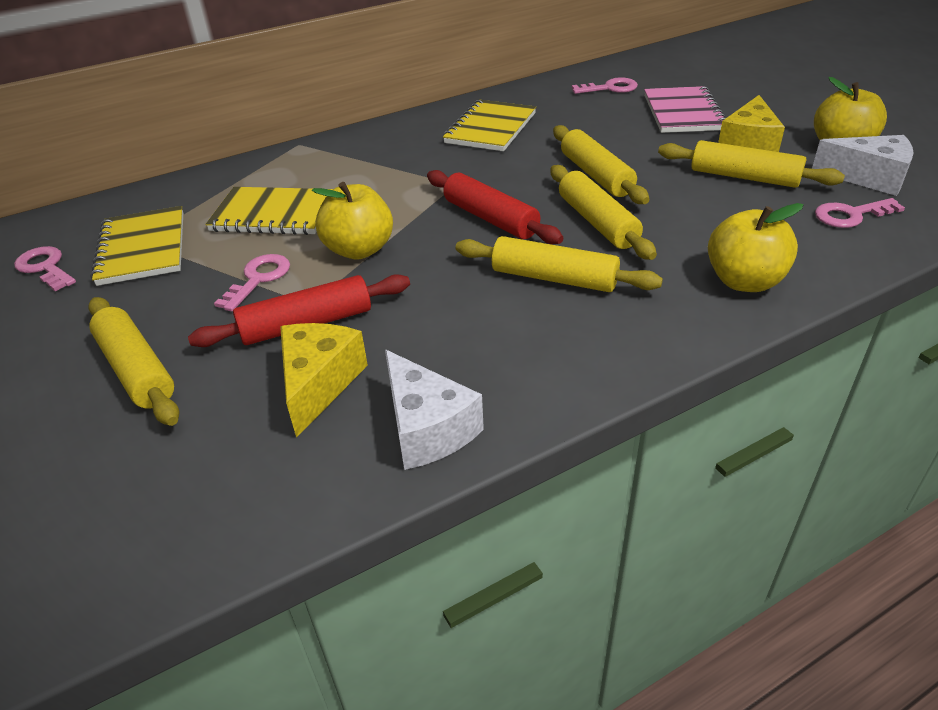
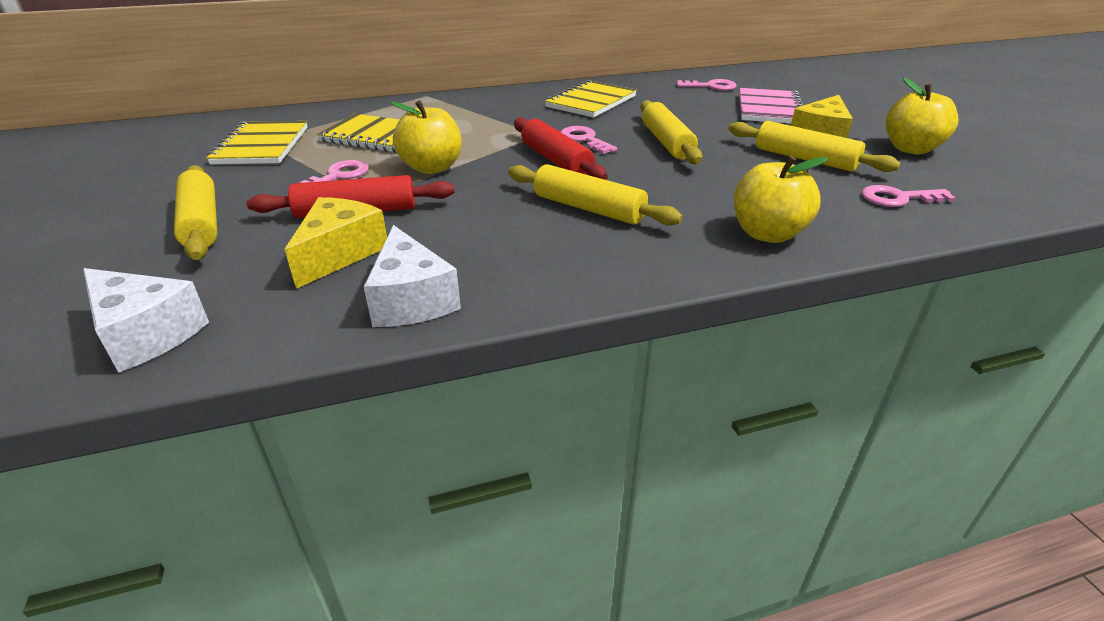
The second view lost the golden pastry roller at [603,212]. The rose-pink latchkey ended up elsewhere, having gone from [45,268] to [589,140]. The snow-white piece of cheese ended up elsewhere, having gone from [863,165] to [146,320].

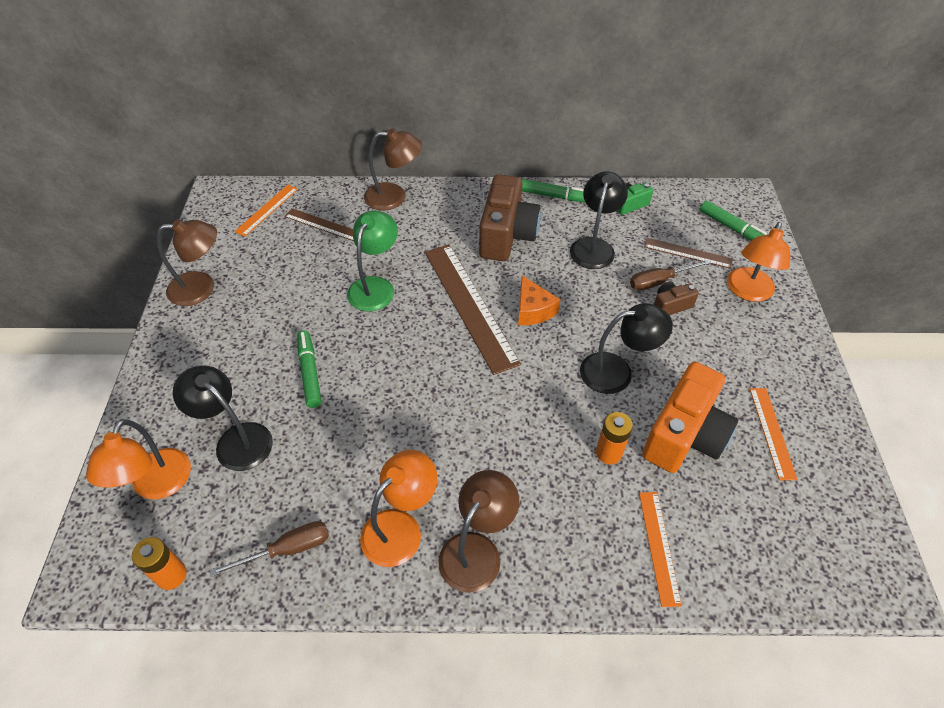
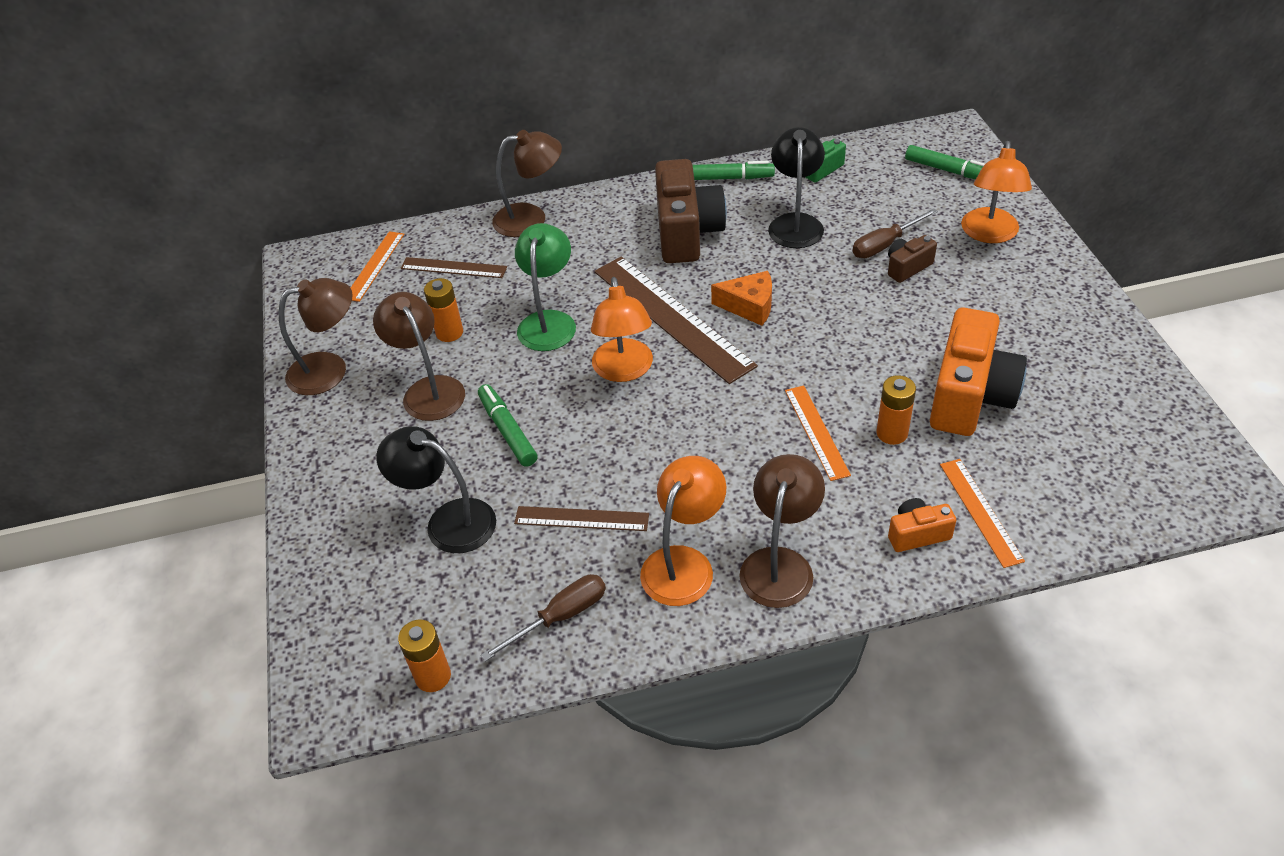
The second view lost the ebony reading lamp at [626,348]. The second view gained the brown reading lamp at [419,356]. The second view gained the orange-coloured battery at [443,310]. The second view gained the orange-coloured compact camera at [922,525]. The orange-coloured reading lamp ended up elsewhere, having gone from [138,459] to [622,329]. The brown ruler ended up elsewhere, having gone from [688,253] to [581,518]. The orange-coloured ruler ended up elsewhere, having gone from [773,434] to [818,433]. The orange-coloured piece of cheese at [539,300] ended up facing another way, 45 degrees counterclockwise from before.

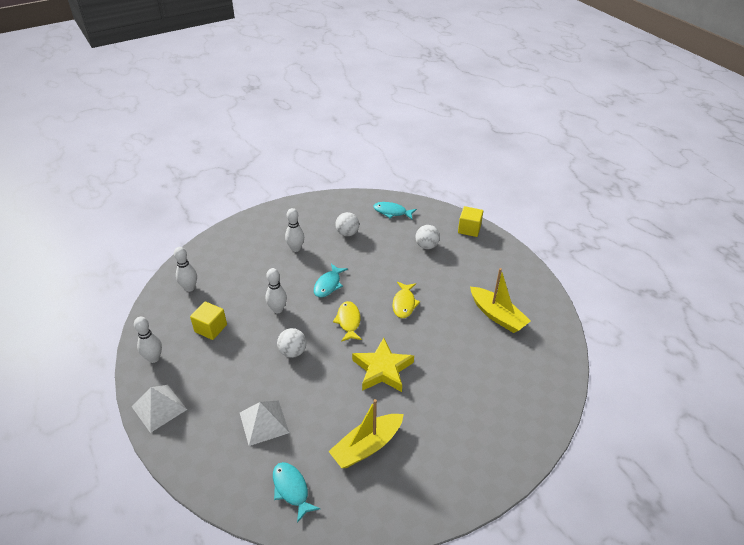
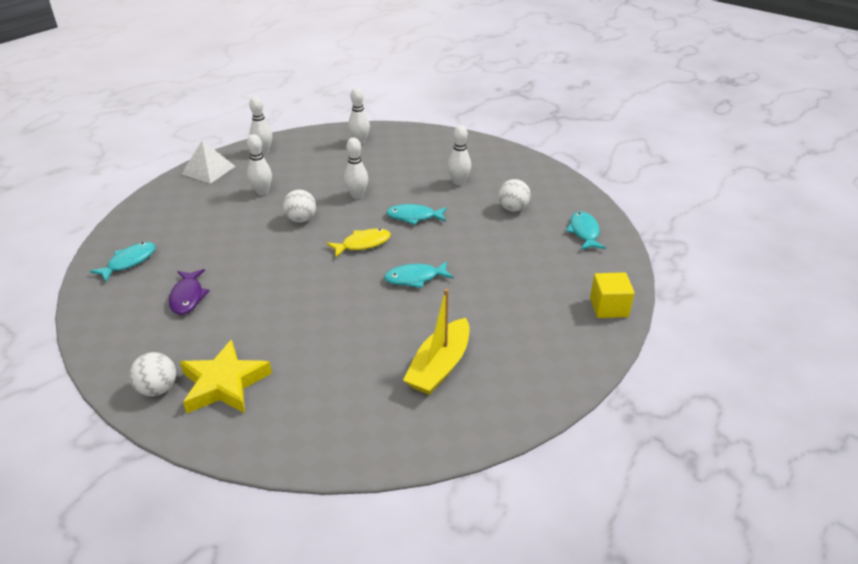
The second view lost the golden cube at [208,321]. The second view lost the snow-white solid pyramid at [264,423]. The second view gained the snow-white bowling pin at [259,164]. The golden star ended up elsewhere, having gone from [383,365] to [226,376]. The snow-white sphere ended up elsewhere, having gone from [427,237] to [152,374]. Where the golden toy boat stood at [366,433], the purple fish came to stand at [189,292]. What was the golden fish at [406,300] turned into the aqua fish at [419,274].

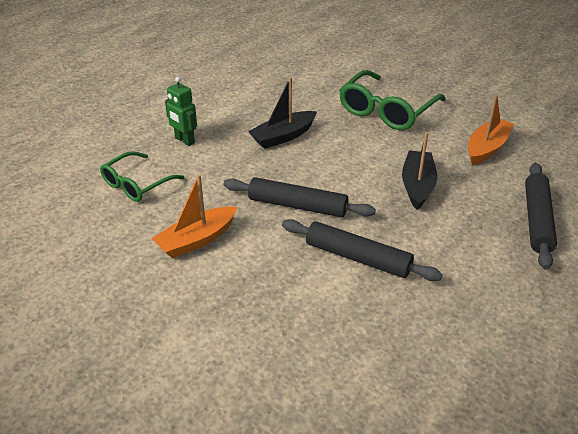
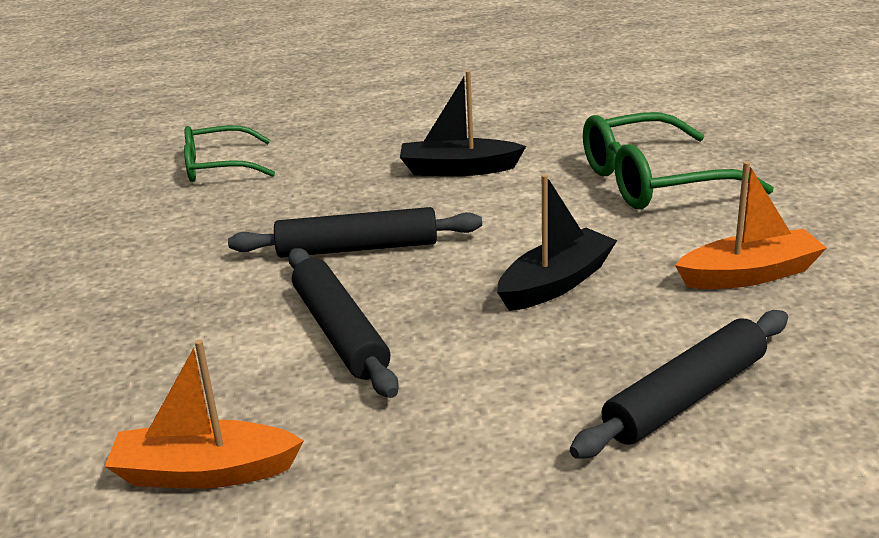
The second view lost the leaf-green toy robot at [181,111]. The orange-coloured toy boat ended up elsewhere, having gone from [194,216] to [204,414]. The ebony pastry roller at [300,197] ended up facing another way, 60 degrees counterclockwise from before.

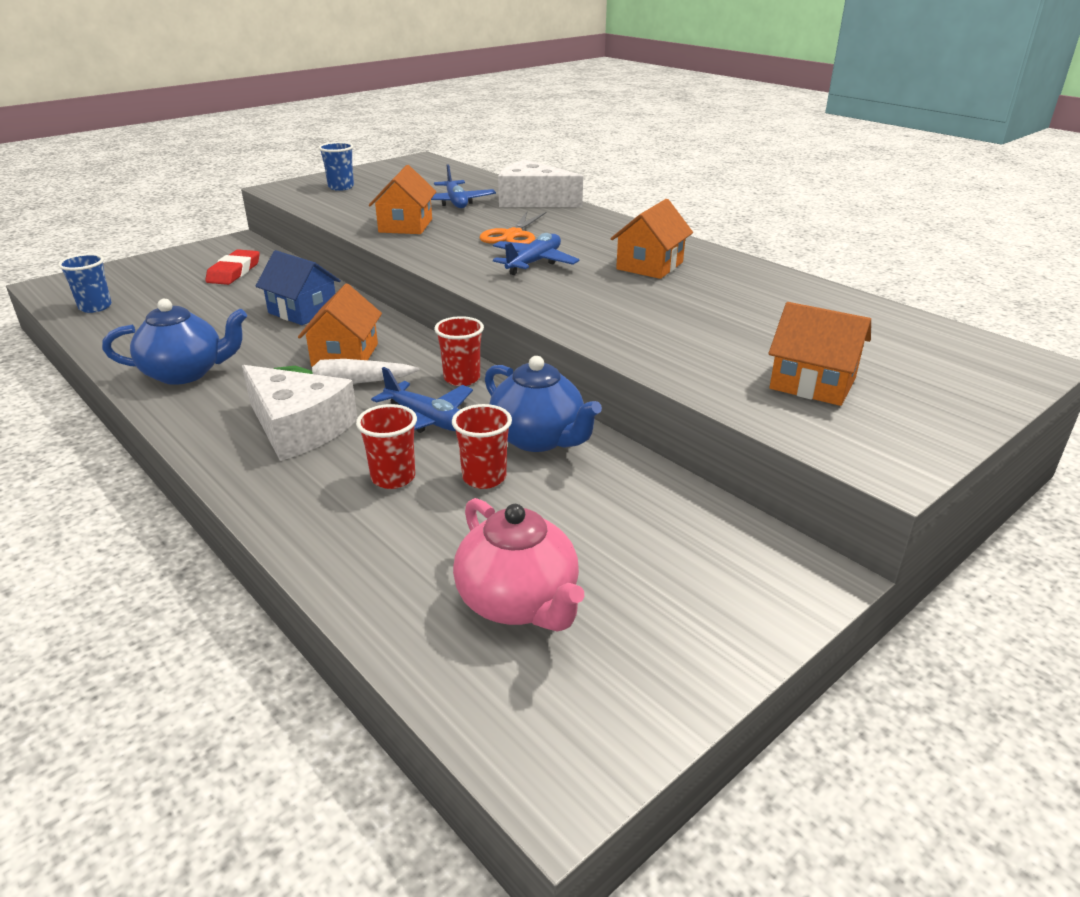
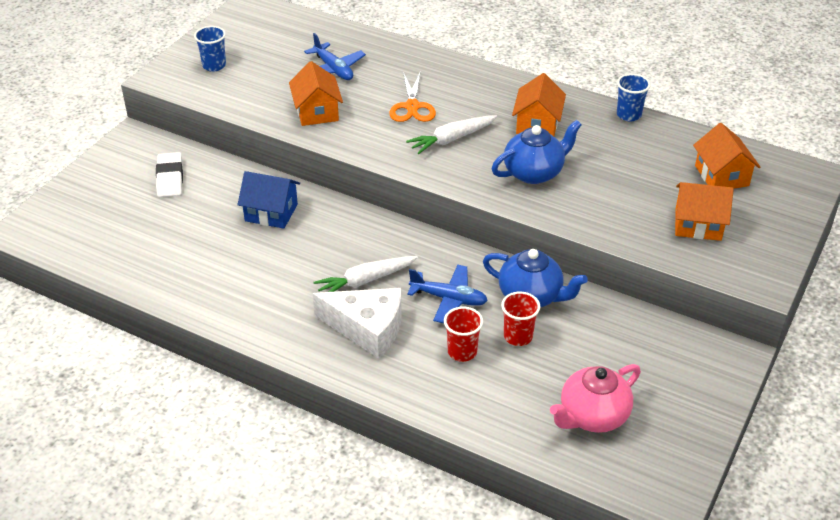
The second view lost the crimson beaker at [459,351]. The second view lost the snow-white piece of cheese at [540,183]. The royal blue beaker ended up elsewhere, having gone from [85,283] to [634,97]. The royal blue china teapot ended up elsewhere, having gone from [174,342] to [537,152]. The orange-coloured cottage ended up elsewhere, having gone from [340,325] to [726,156]. Where the royal blue toy plane stood at [536,254], the snow-white carrot came to stand at [451,134]. What was the crimson pencil eraser at [232,267] turned into the snow-white pencil eraser at [169,174]. The rose-pink china teapot at [518,565] ended up facing another way, 105 degrees clockwise from before.

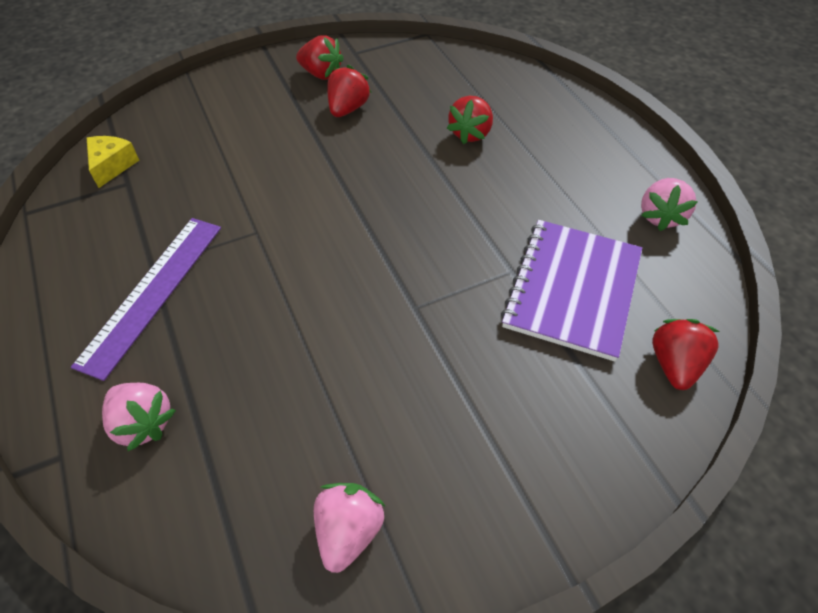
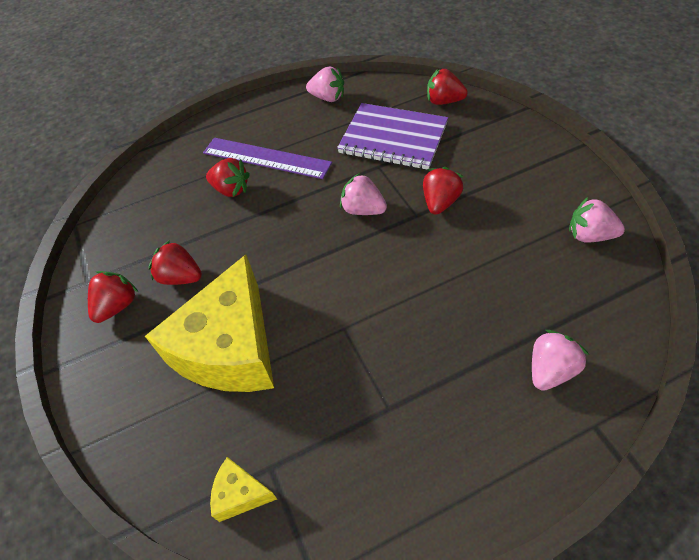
The second view gained the golden piece of cheese at [209,323]. The second view gained the rose-pink berry at [363,194]. The second view gained the crimson berry at [443,191]. The purple ruler ended up elsewhere, having gone from [146,299] to [267,158].

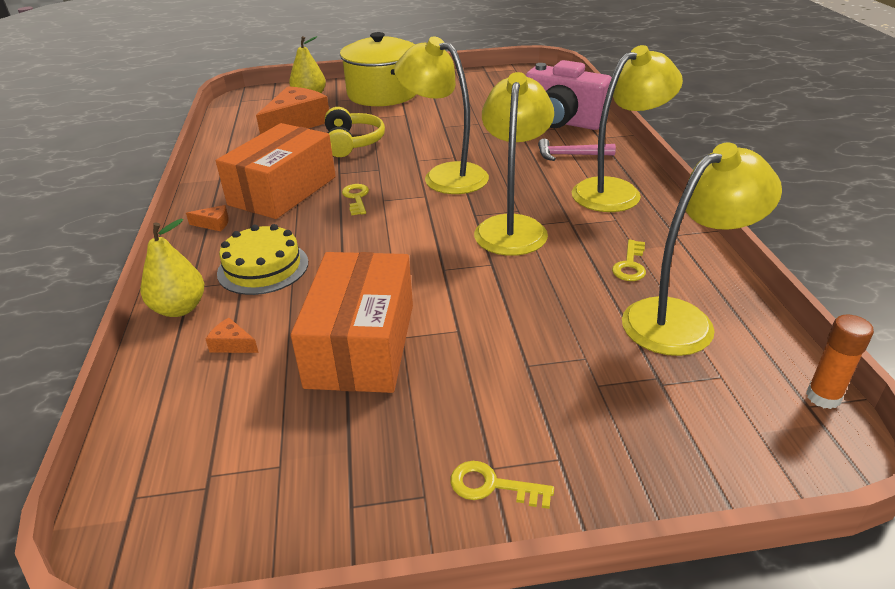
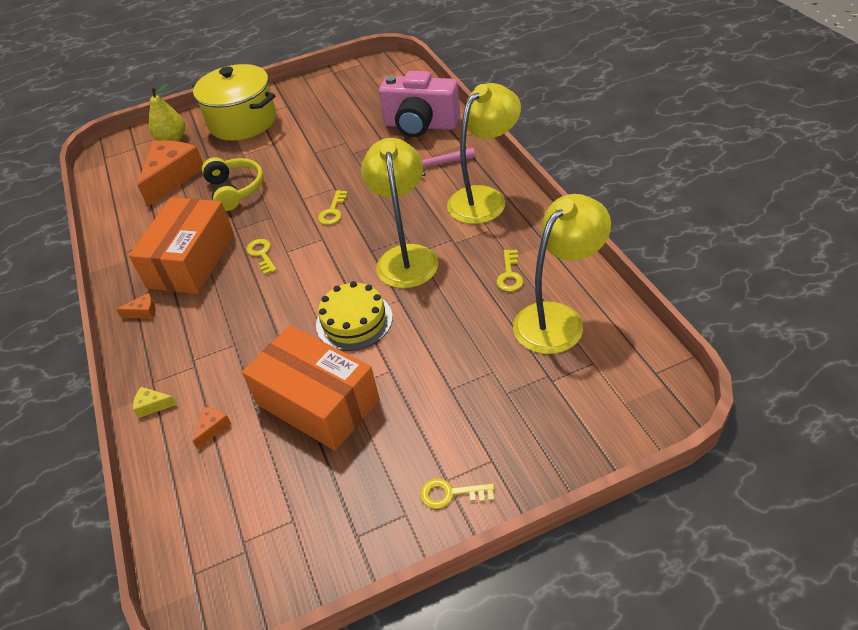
The second view lost the orange-coloured glue stick at [840,361]. The golden cake ended up elsewhere, having gone from [262,259] to [354,316]. Where the golden pear fruit stood at [172,268], the golden piece of cheese came to stand at [155,402]. Where the golden reading lamp stood at [441,115], the golden latchkey came to stand at [333,207]. The orange-coloured piece of cheese at [232,335] ended up facing another way, 105 degrees clockwise from before. The orange-coloured package at [352,322] ended up facing another way, 45 degrees counterclockwise from before.

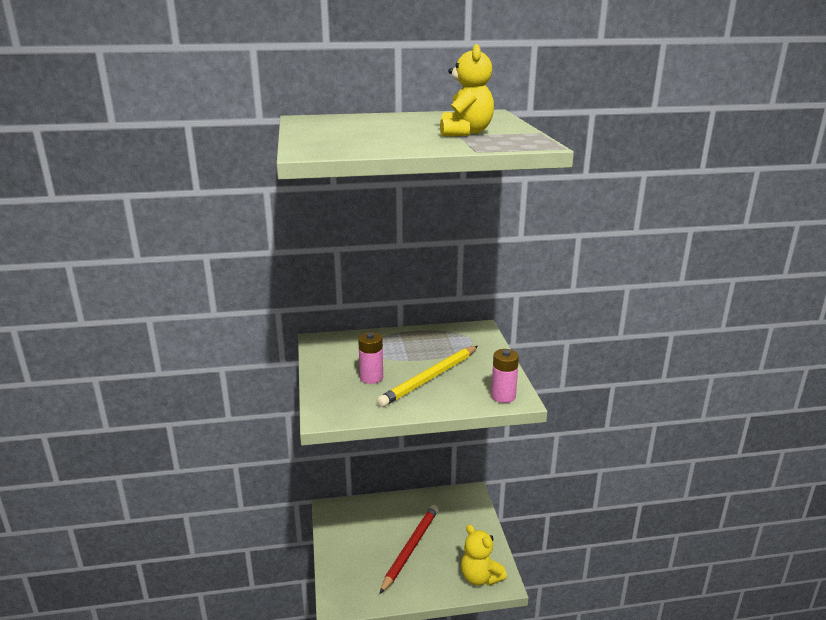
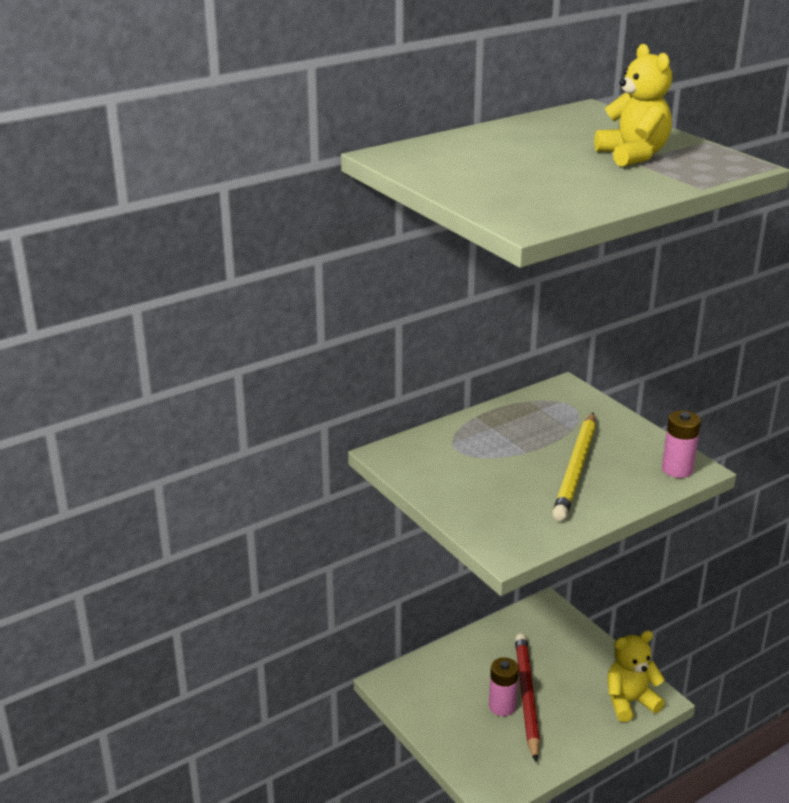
The rose-pink battery ended up elsewhere, having gone from [370,358] to [504,686]. The golden teddy bear at [484,555] ended up facing another way, 135 degrees clockwise from before.

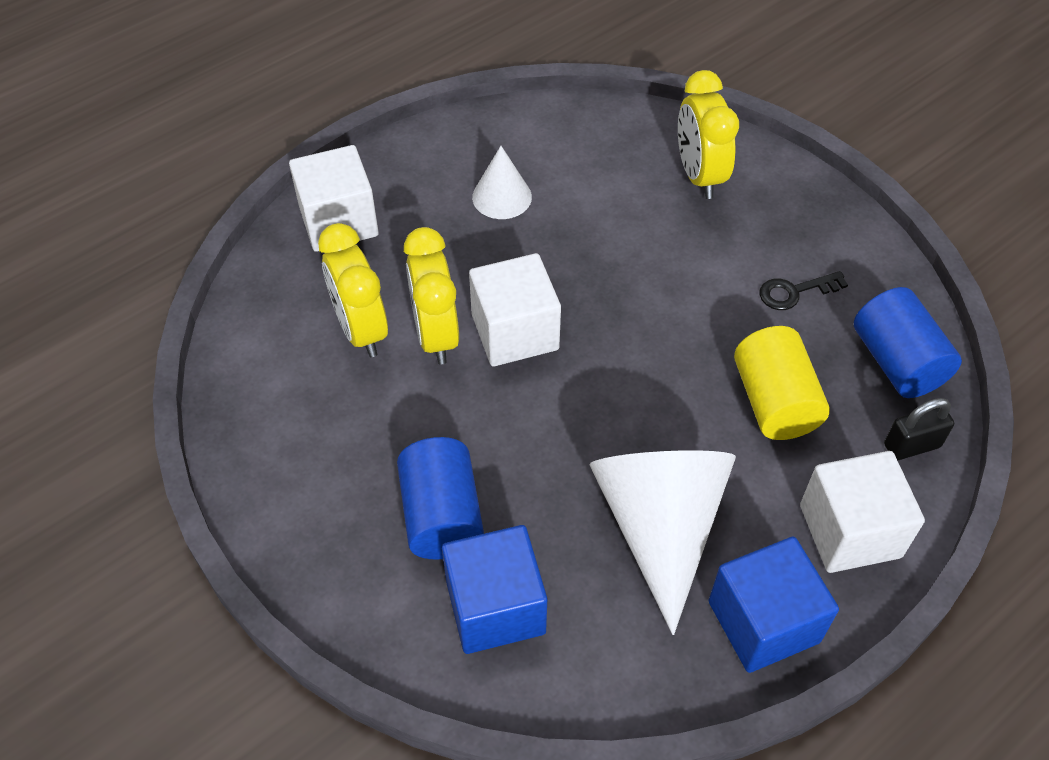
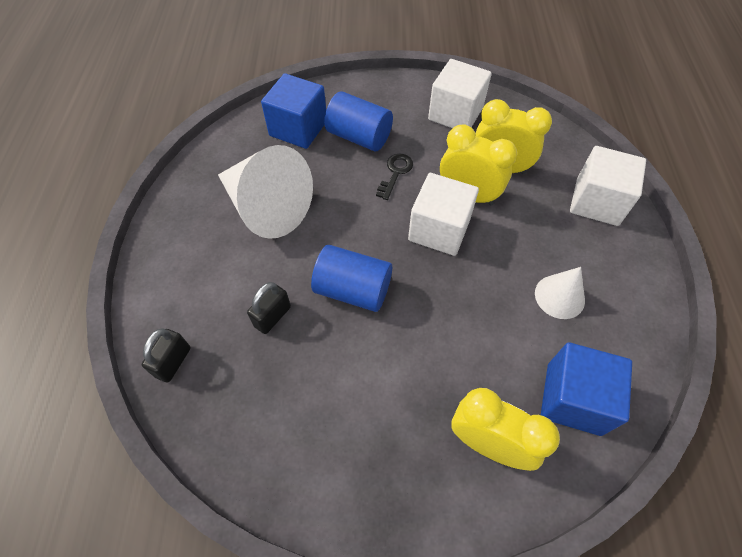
The royal blue cube ended up elsewhere, having gone from [773,604] to [586,389]. The ebony latchkey ended up elsewhere, having gone from [803,290] to [394,176]. The snow-white cube ended up elsewhere, having gone from [862,512] to [460,93]. The royal blue cylinder shape ended up elsewhere, having gone from [908,342] to [351,278]. Where the golden cylinder shape stood at [782,383], the ebony small lock came to stand at [269,308].

